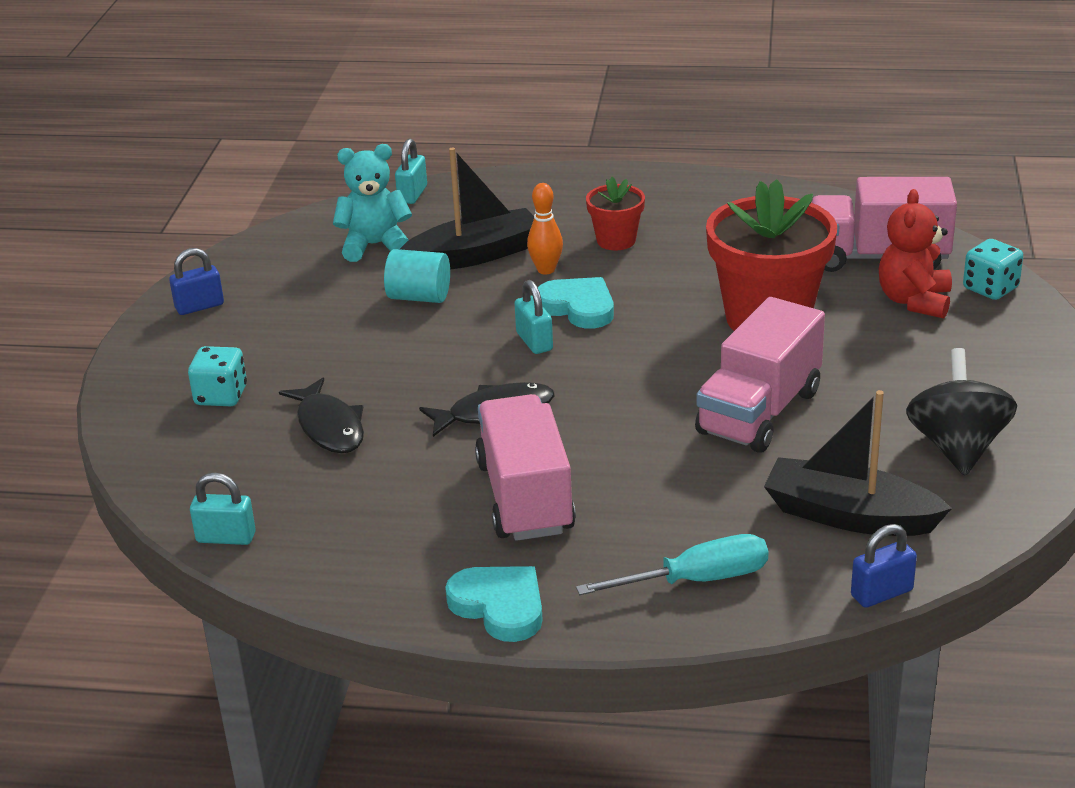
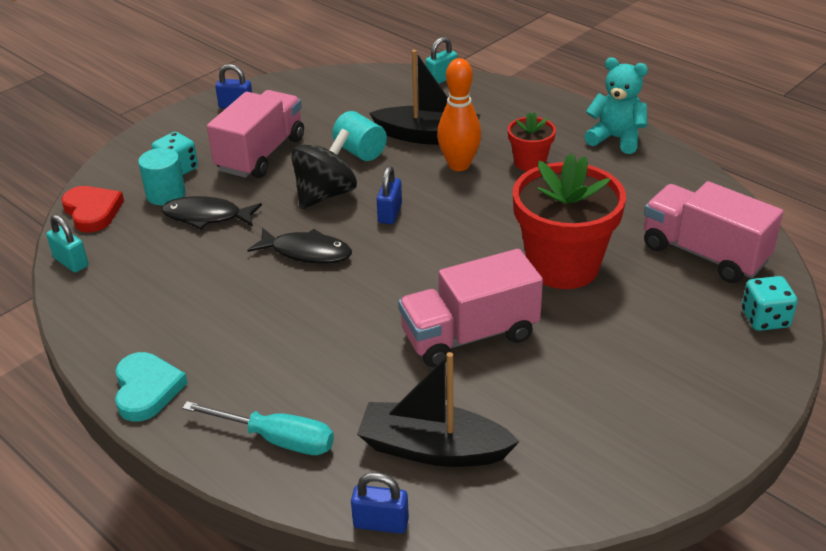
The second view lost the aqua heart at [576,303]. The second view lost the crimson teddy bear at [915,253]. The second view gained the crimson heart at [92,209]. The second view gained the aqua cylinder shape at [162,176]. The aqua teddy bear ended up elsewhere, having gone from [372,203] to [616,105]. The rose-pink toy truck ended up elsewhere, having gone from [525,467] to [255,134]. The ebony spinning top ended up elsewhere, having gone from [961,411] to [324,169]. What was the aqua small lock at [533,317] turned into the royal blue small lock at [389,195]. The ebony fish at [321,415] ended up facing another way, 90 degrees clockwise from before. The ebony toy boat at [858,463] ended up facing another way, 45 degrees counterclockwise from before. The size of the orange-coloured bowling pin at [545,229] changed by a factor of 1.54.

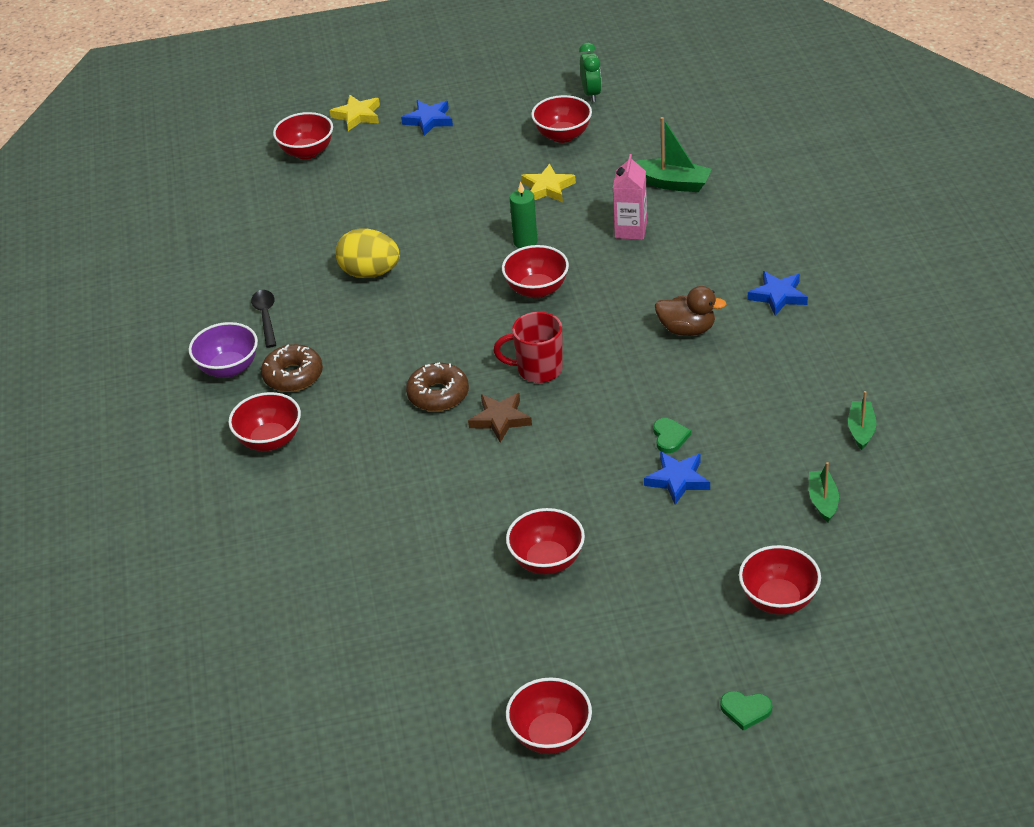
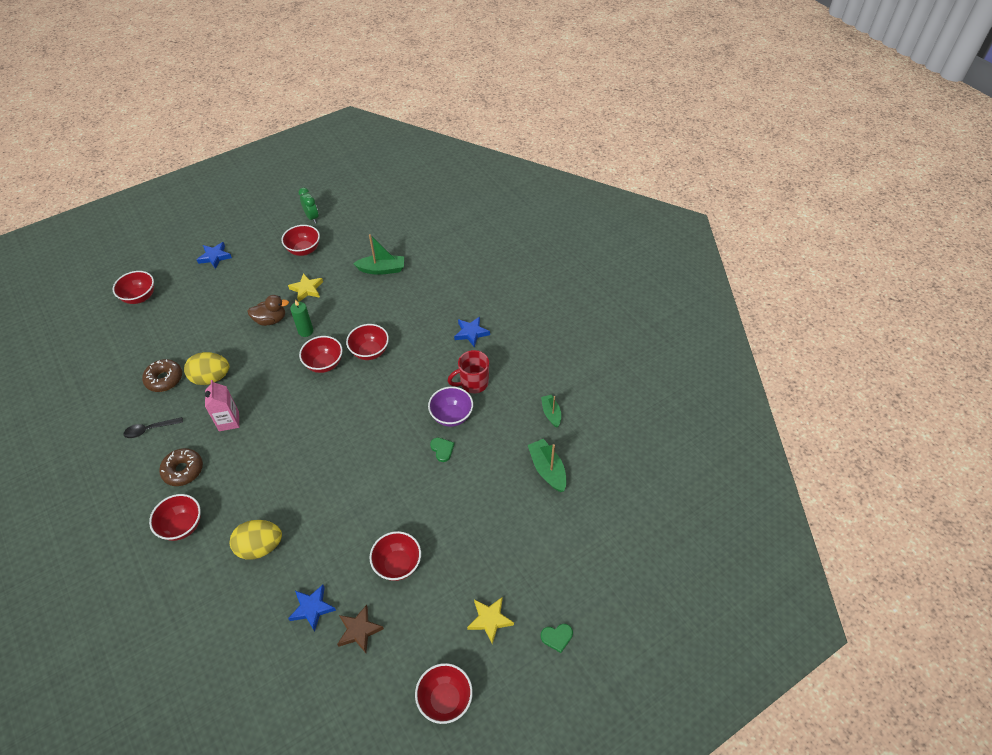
The second view gained the golden egg shape at [256,540]. The purple deep dish ended up elsewhere, having gone from [223,350] to [450,407]. The golden star ended up elsewhere, having gone from [355,113] to [490,620]. The brown doughnut ended up elsewhere, having gone from [437,386] to [162,375]. The brown star ended up elsewhere, having gone from [500,418] to [360,629]. The crimson mug ended up elsewhere, having gone from [528,347] to [468,371]. The rose-pink juice carton ended up elsewhere, having gone from [630,197] to [222,405]. The royal blue star ended up elsewhere, having gone from [677,478] to [312,608]. The brown rubber duck ended up elsewhere, having gone from [690,311] to [268,310]. The crimson deep dish ended up elsewhere, having gone from [780,580] to [367,342]. The ebony teaspoon at [263,319] ended up facing another way, 75 degrees counterclockwise from before. The size of the leaf-green toy boat at [824,492] changed by a factor of 1.53.

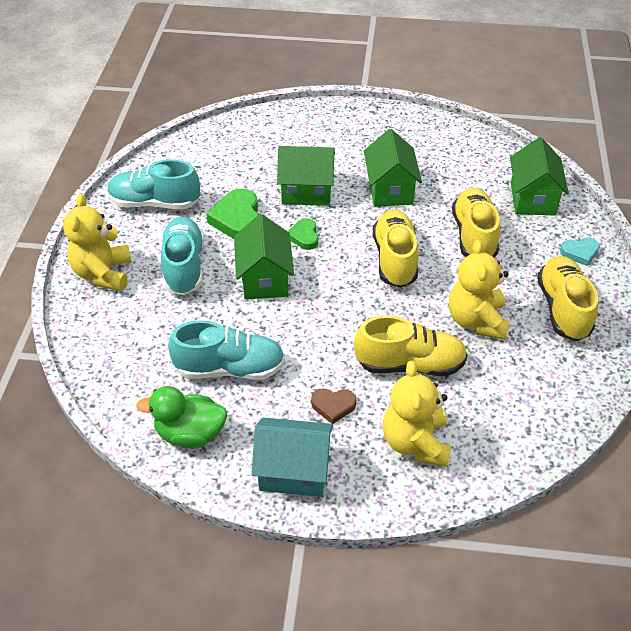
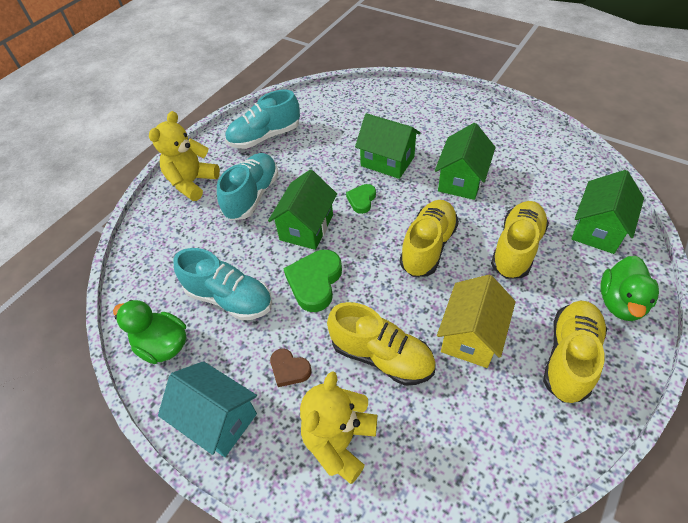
The leaf-green heart ended up elsewhere, having gone from [232,214] to [312,281]. Where the golden teddy bear stood at [479,290], the golden cottage came to stand at [476,321]. Where the aqua heart stood at [580,252], the leaf-green rubber duck came to stand at [629,288]. The aqua lace-up shoe at [153,184] ended up facing another way, 60 degrees counterclockwise from before.

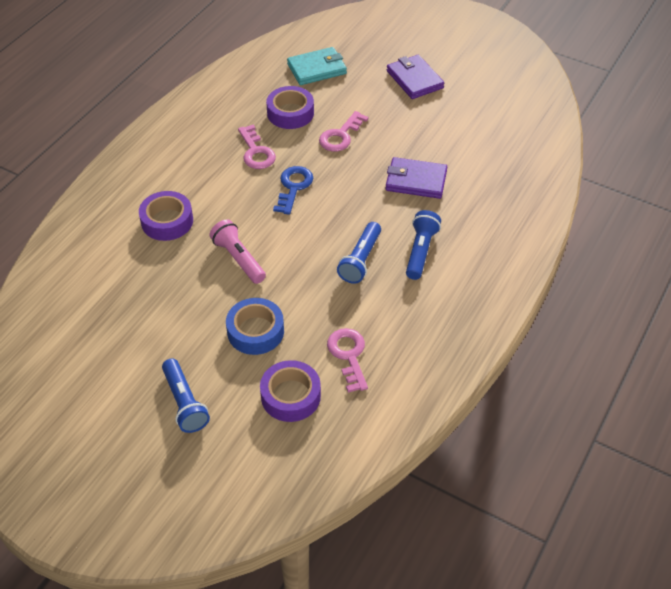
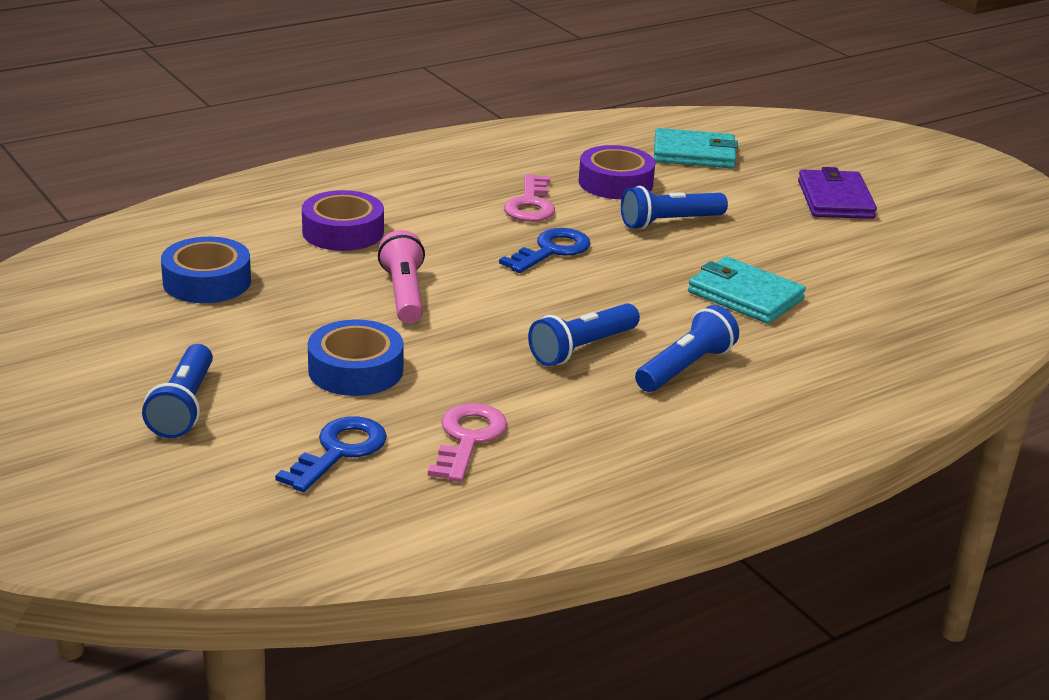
The second view gained the royal blue roll of tape at [206,270]. Where the purple roll of tape stood at [290,391], the royal blue latchkey came to stand at [331,454]. Where the rose-pink latchkey stood at [344,131], the royal blue flashlight came to stand at [674,208]. What was the purple wallet at [416,178] turned into the aqua wallet at [747,290].

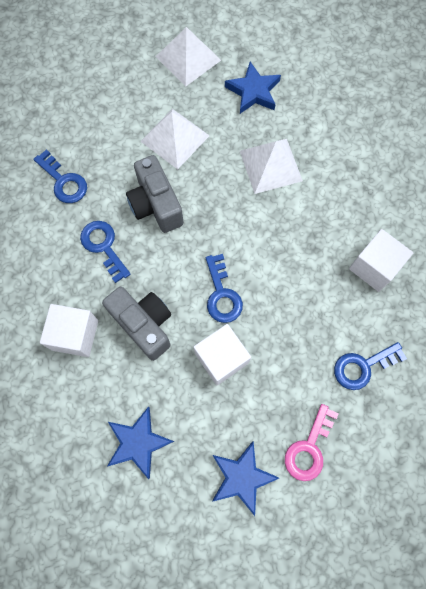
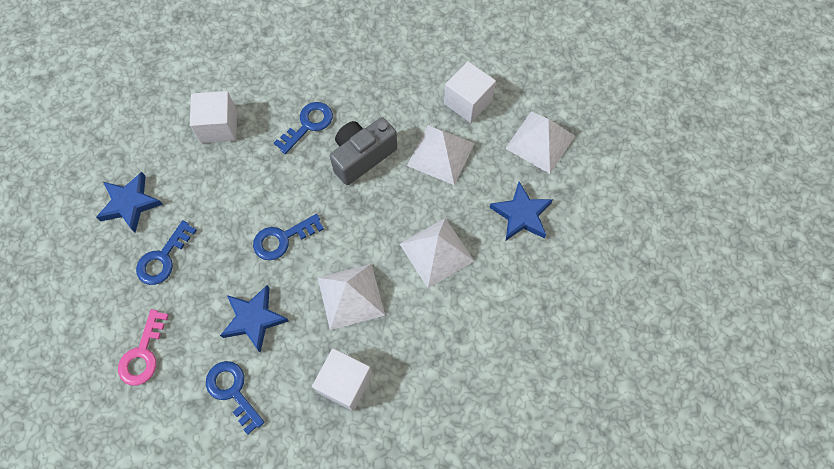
The second view lost the ash-grey compact camera at [136,324]. The second view gained the snow-white solid pyramid at [351,297]. The royal blue latchkey ended up elsewhere, having gone from [60,176] to [166,252]. The snow-white cube ended up elsewhere, having gone from [222,354] to [470,92]. The royal blue star ended up elsewhere, having gone from [245,478] to [254,319]. The rose-pink latchkey at [312,442] ended up facing another way, 90 degrees counterclockwise from before.

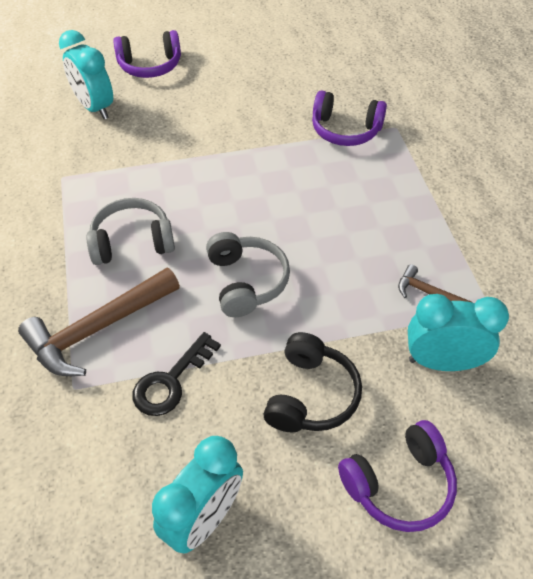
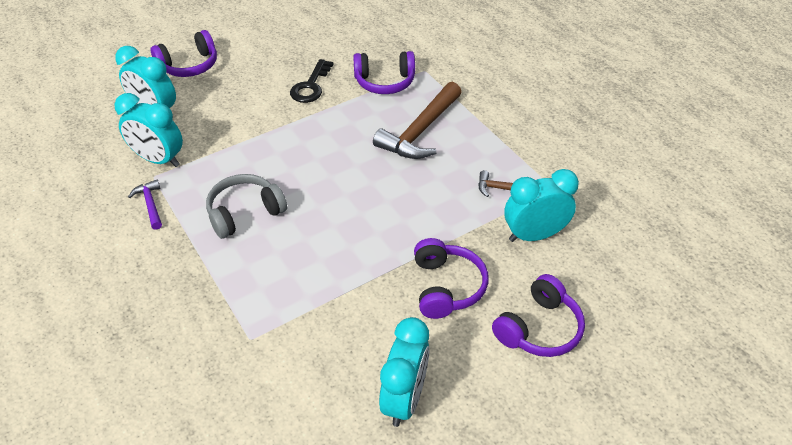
The second view lost the ash-grey headphones at [248,274]. The second view gained the aqua clock at [148,130]. The second view gained the purple hammer at [145,204]. The brown hammer ended up elsewhere, having gone from [99,322] to [417,120]. The ebony latchkey ended up elsewhere, having gone from [177,374] to [311,81]. What was the ebony headphones at [313,382] turned into the purple headphones at [451,278].

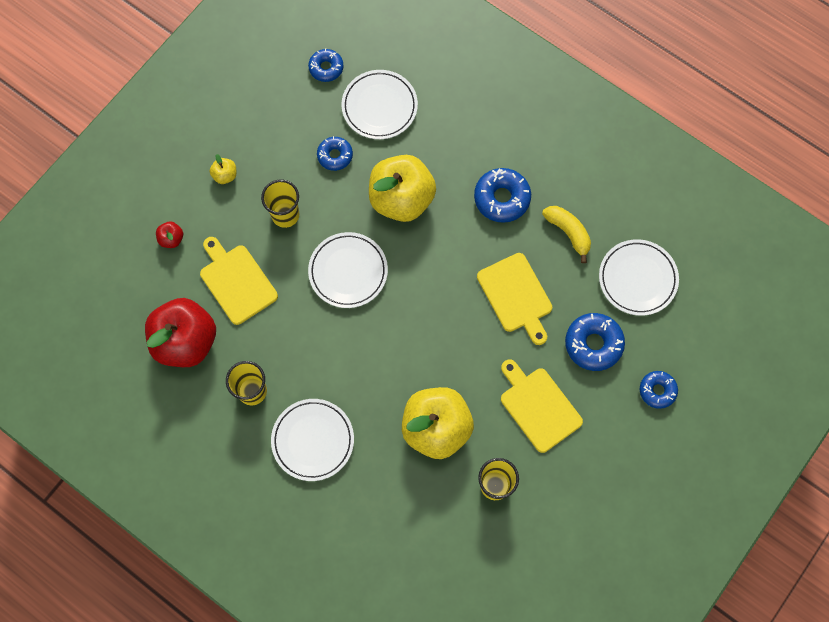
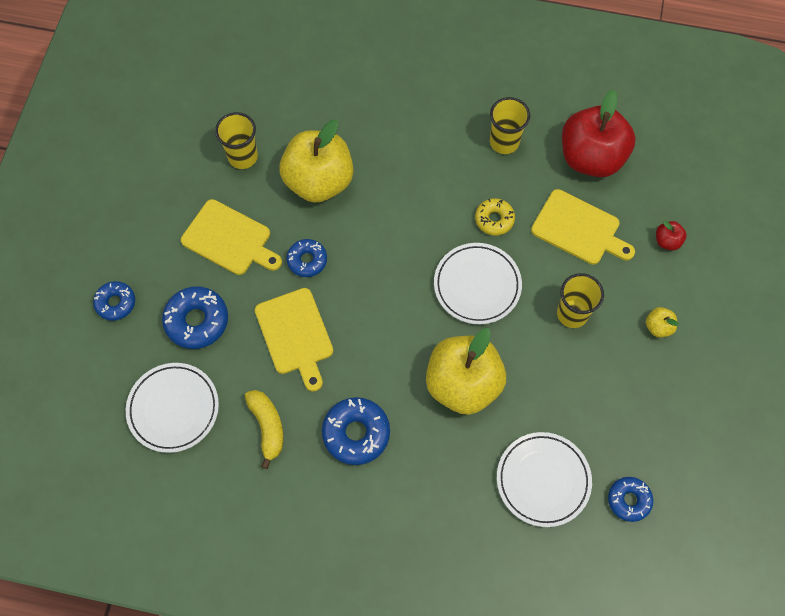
The second view lost the snow-white plate at [312,440]. The second view gained the golden doughnut at [495,216]. The royal blue doughnut ended up elsewhere, having gone from [335,153] to [306,258]. The golden cutting board at [514,299] ended up facing another way, 150 degrees counterclockwise from before. The golden banana fruit at [566,234] ended up facing another way, 135 degrees counterclockwise from before.

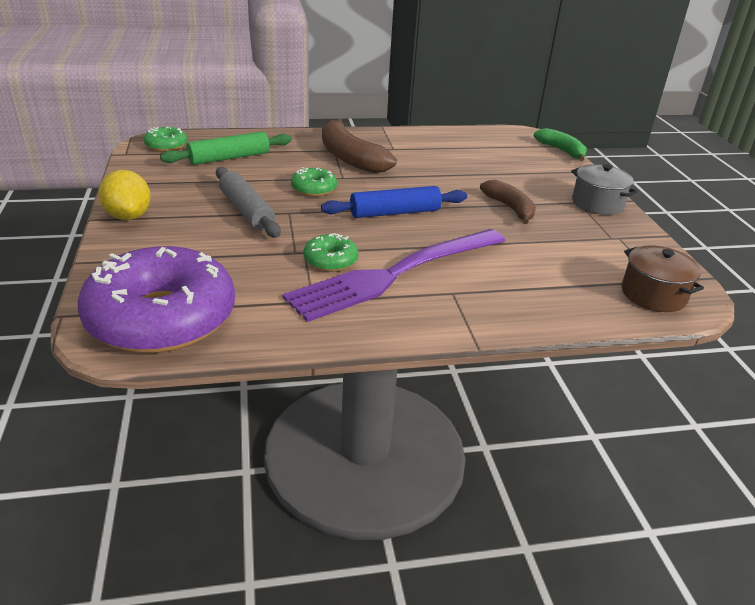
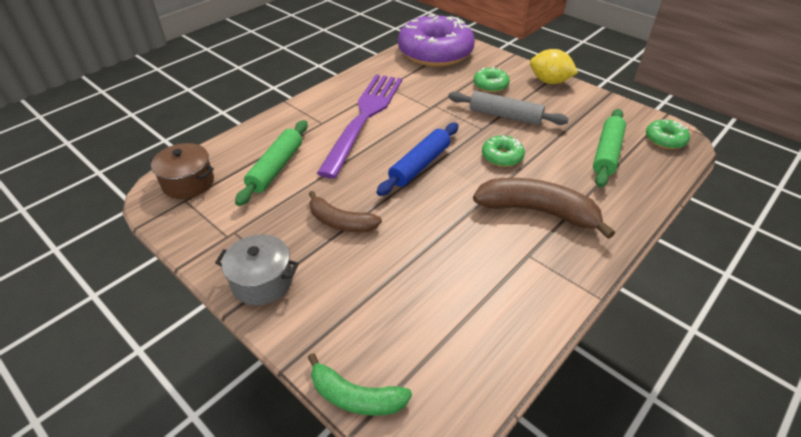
The second view gained the leaf-green pastry roller at [271,163]. The leaf-green doughnut ended up elsewhere, having gone from [331,252] to [492,80].

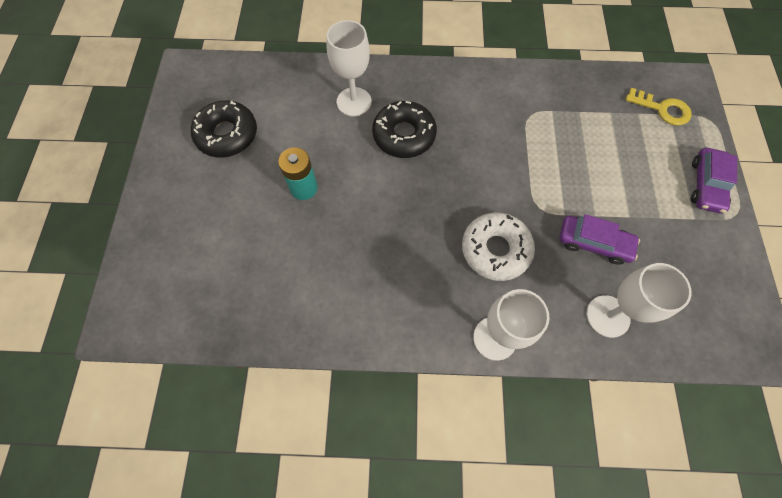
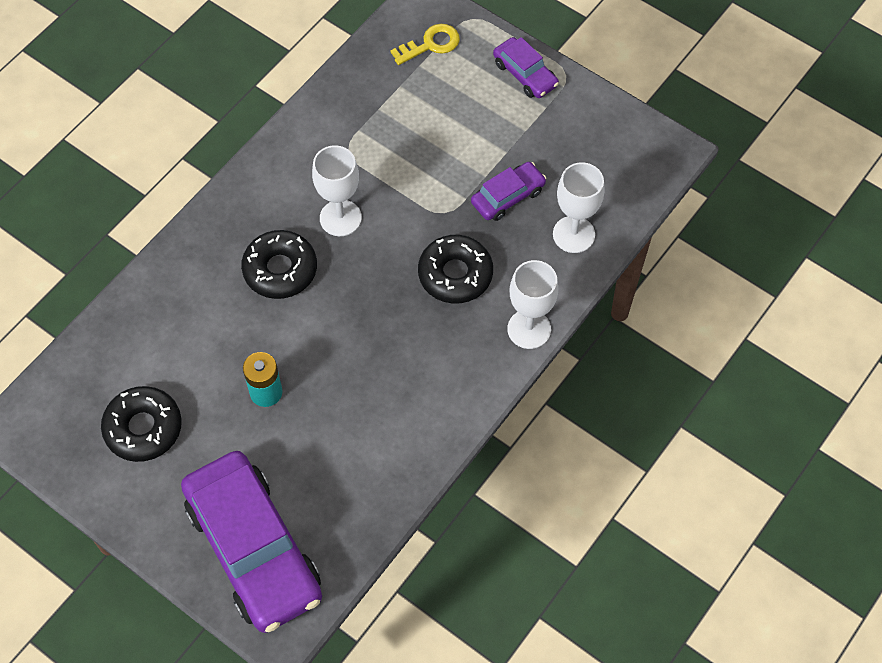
The second view gained the purple car at [251,542]. The snow-white wine glass ended up elsewhere, having gone from [349,68] to [337,190]. What was the snow-white doughnut at [498,246] turned into the ebony doughnut at [455,269].

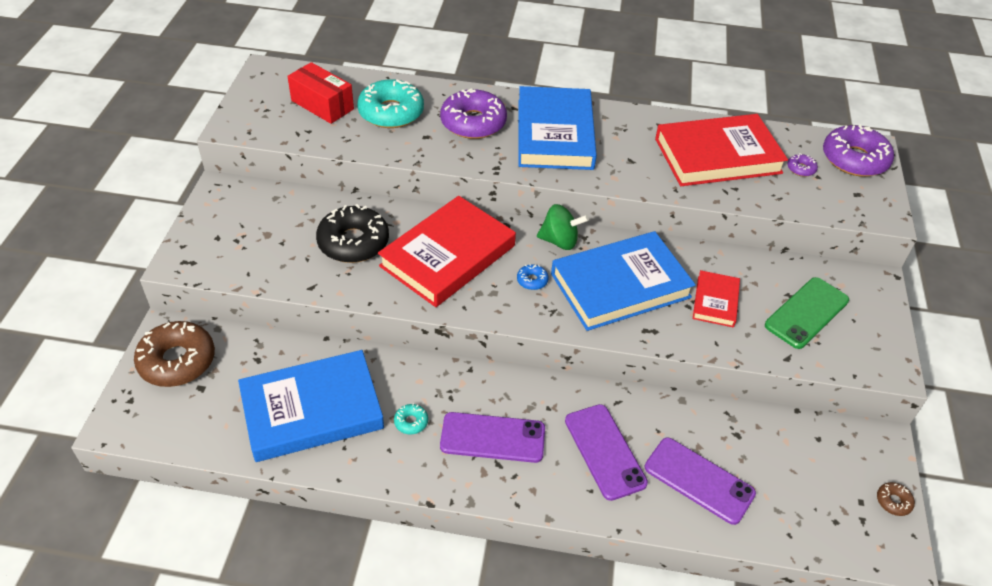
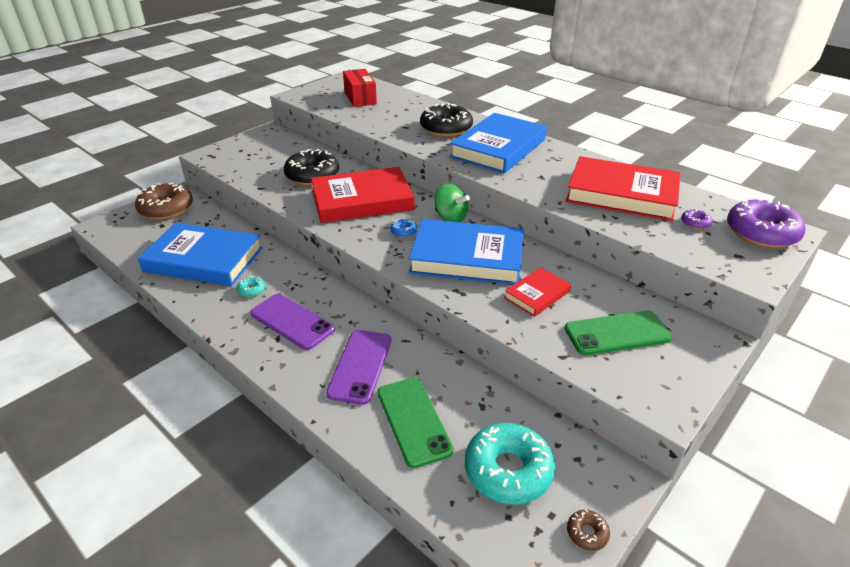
The aqua doughnut ended up elsewhere, having gone from [390,103] to [510,464]. What was the purple doughnut at [473,113] turned into the ebony doughnut at [446,120]. What was the purple smartphone at [700,481] turned into the leaf-green smartphone at [416,423].

